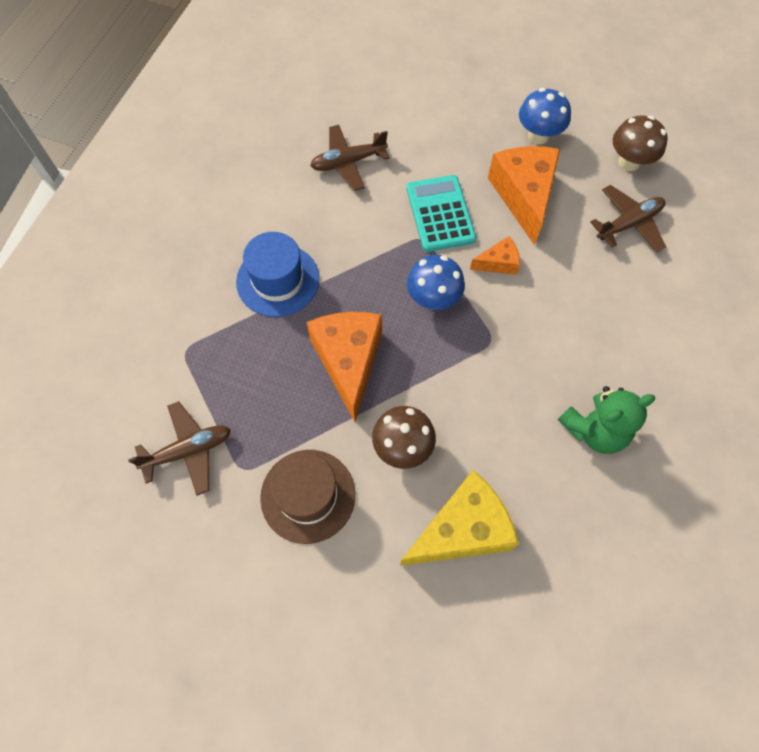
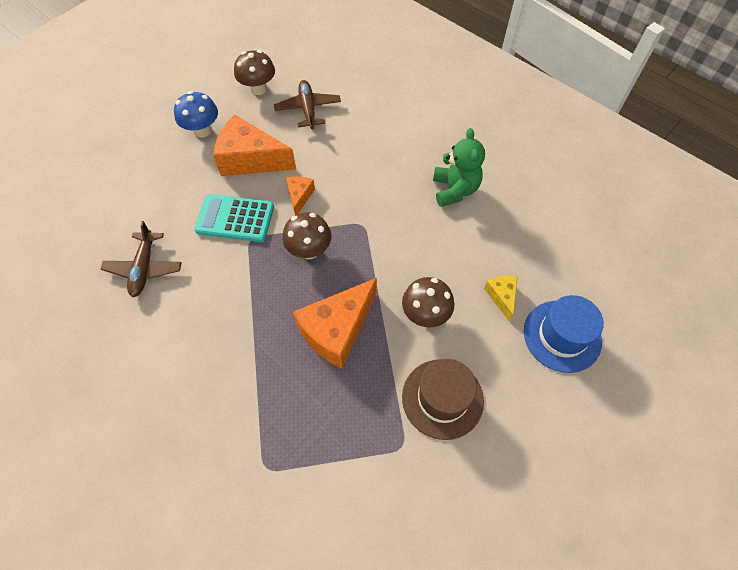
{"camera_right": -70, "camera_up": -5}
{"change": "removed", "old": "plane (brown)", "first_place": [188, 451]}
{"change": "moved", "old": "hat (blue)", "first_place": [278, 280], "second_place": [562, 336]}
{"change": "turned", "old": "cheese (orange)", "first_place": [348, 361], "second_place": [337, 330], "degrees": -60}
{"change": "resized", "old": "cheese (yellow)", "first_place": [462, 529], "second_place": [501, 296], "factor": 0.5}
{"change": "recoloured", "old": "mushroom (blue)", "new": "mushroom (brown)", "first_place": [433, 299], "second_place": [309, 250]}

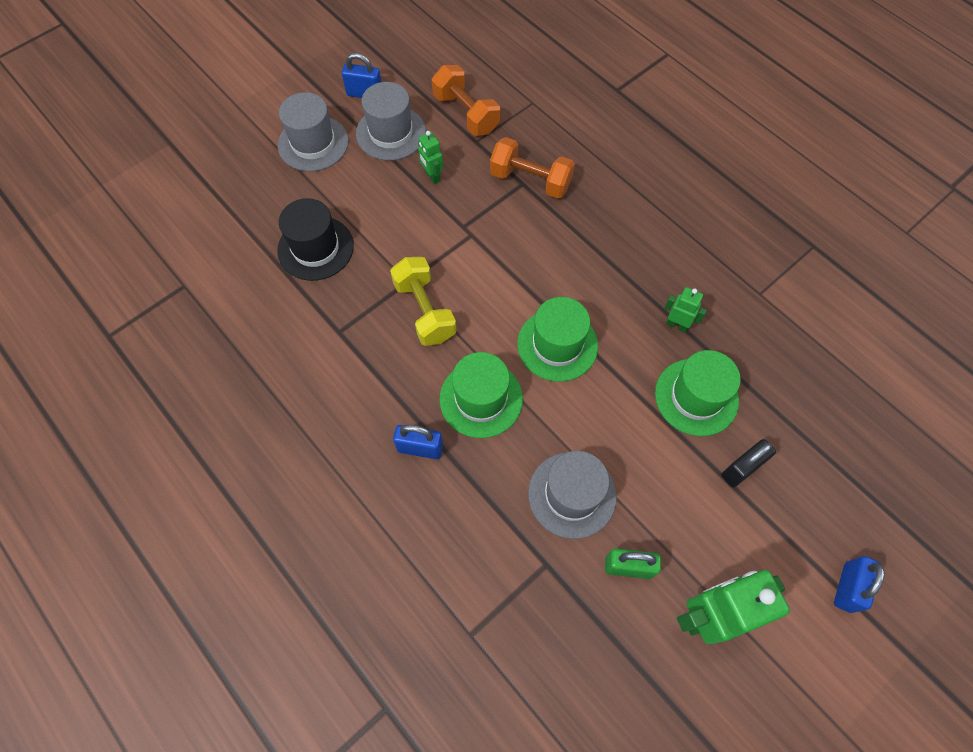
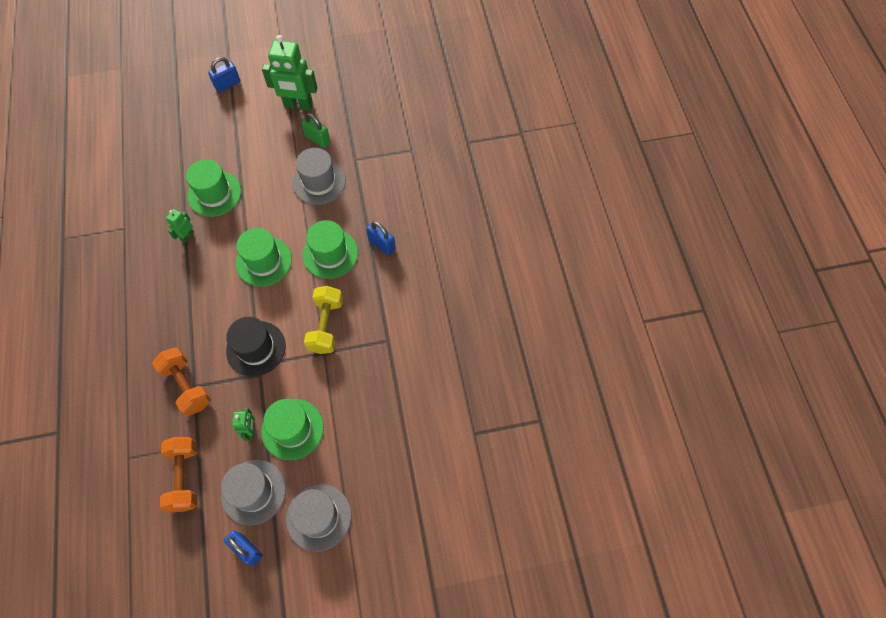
{"camera_right": -150, "camera_up": 0}
{"change": "moved", "old": "hat (black)", "first_place": [315, 248], "second_place": [256, 348]}
{"change": "turned", "old": "robot (green)", "first_place": [676, 325], "second_place": [187, 236], "degrees": 60}
{"change": "removed", "old": "padlock (black)", "first_place": [741, 469]}
{"change": "added", "new": "hat (green)", "second_place": [292, 429]}

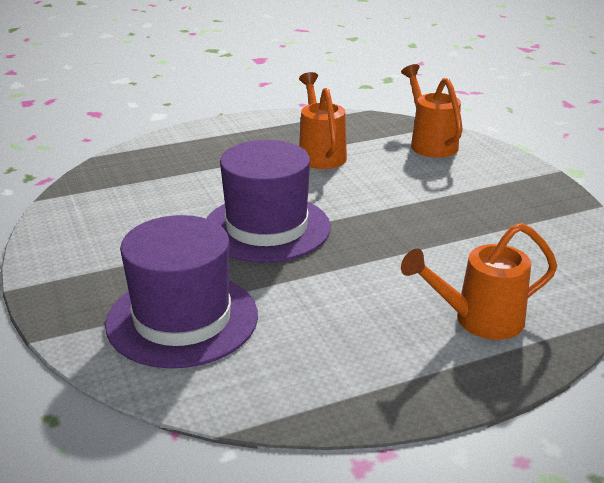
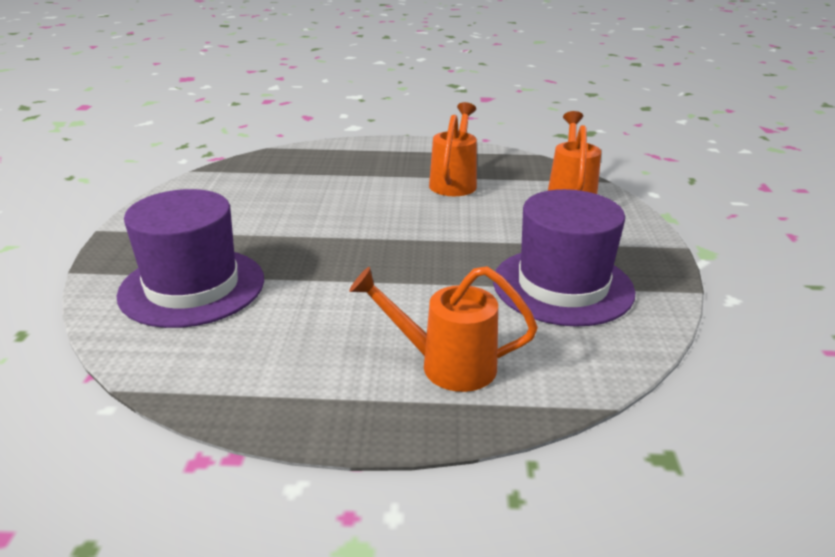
{"camera_right": 25, "camera_up": 0}
{"change": "moved", "old": "hat (purple)", "first_place": [266, 228], "second_place": [562, 286]}

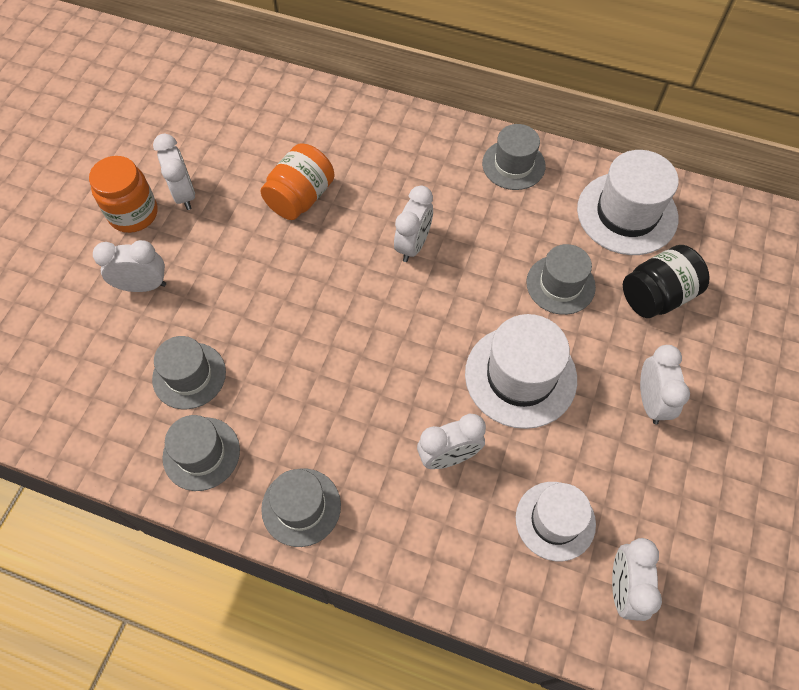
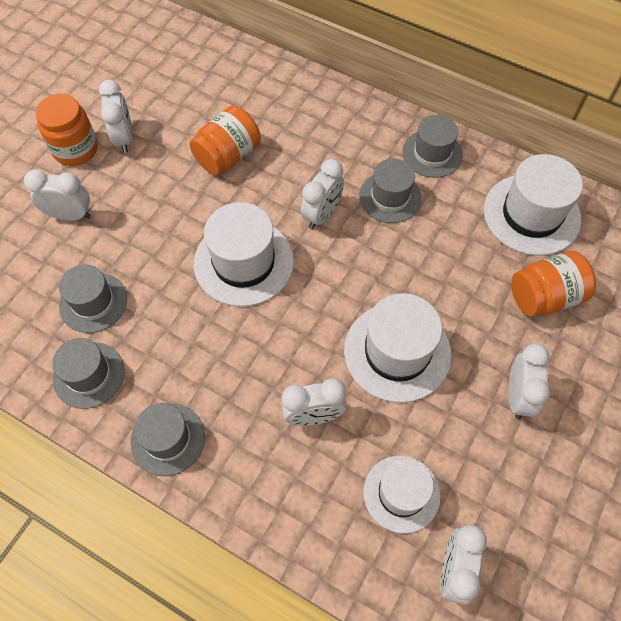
{"camera_right": 10, "camera_up": 0}
{"change": "moved", "old": "hat (grey)", "first_place": [560, 284], "second_place": [390, 197]}
{"change": "recoloured", "old": "jar (black)", "new": "jar (orange)", "first_place": [657, 296], "second_place": [544, 296]}
{"change": "added", "new": "hat (white)", "second_place": [243, 262]}

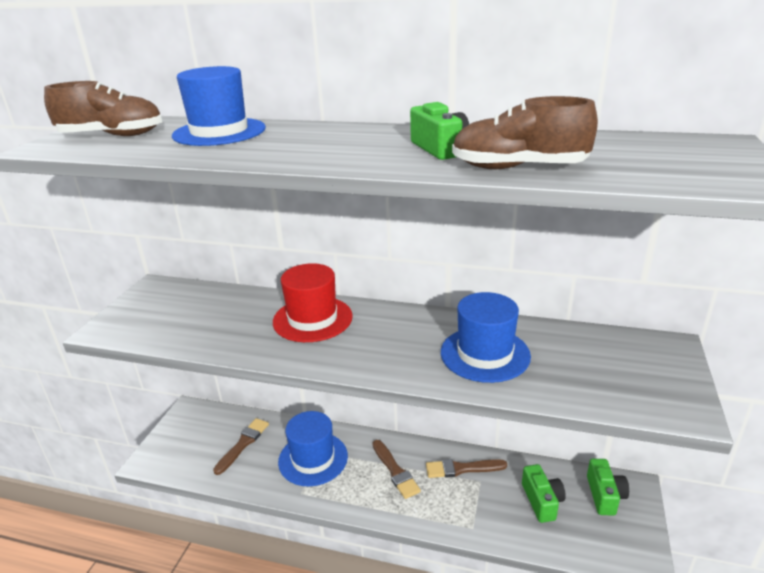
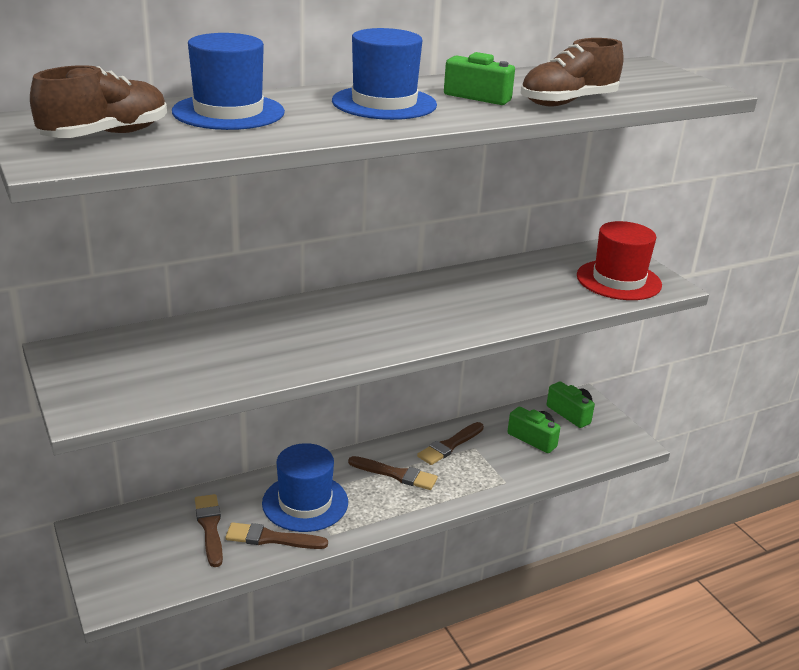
{"camera_right": -45, "camera_up": 0}
{"change": "moved", "old": "hat (red)", "first_place": [312, 319], "second_place": [618, 280]}
{"change": "moved", "old": "hat (blue)", "first_place": [485, 354], "second_place": [384, 103]}
{"change": "added", "new": "brush (brown)", "second_place": [271, 538]}

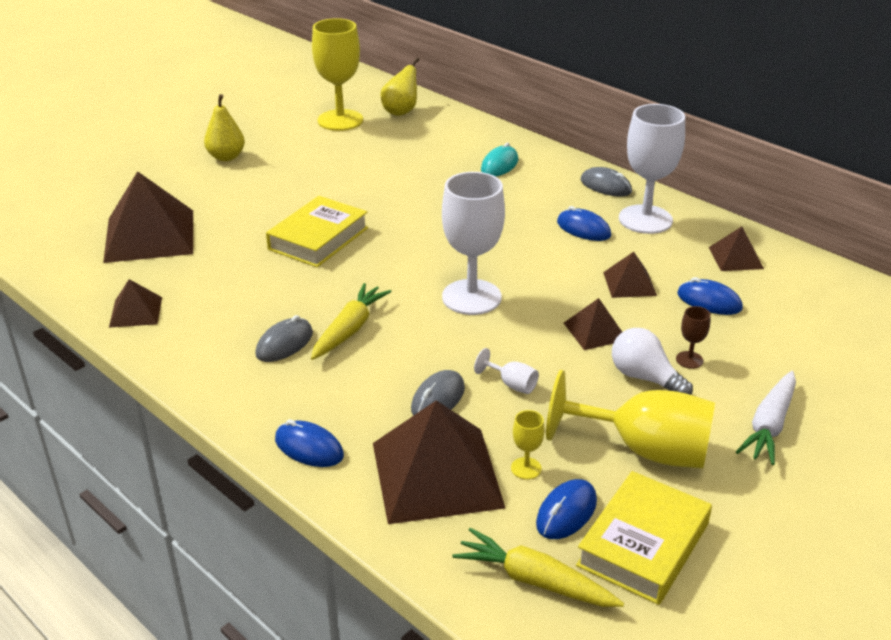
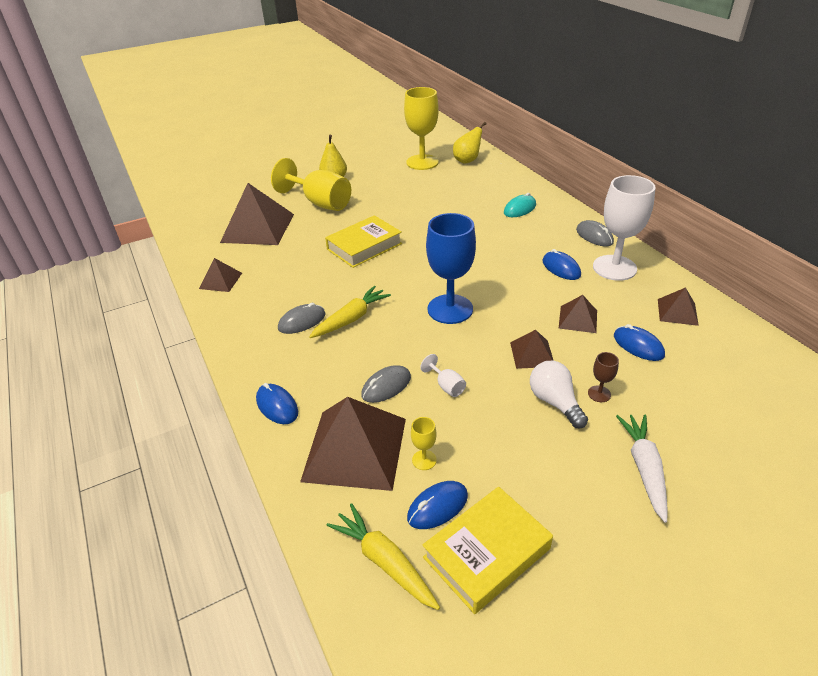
{"camera_right": 20, "camera_up": 5}
{"change": "recoloured", "old": "goblet (white)", "new": "goblet (blue)", "first_place": [471, 297], "second_place": [450, 309]}
{"change": "moved", "old": "goblet (yellow)", "first_place": [644, 450], "second_place": [320, 203]}
{"change": "turned", "old": "carrot (white)", "first_place": [769, 425], "second_place": [644, 468], "degrees": 135}

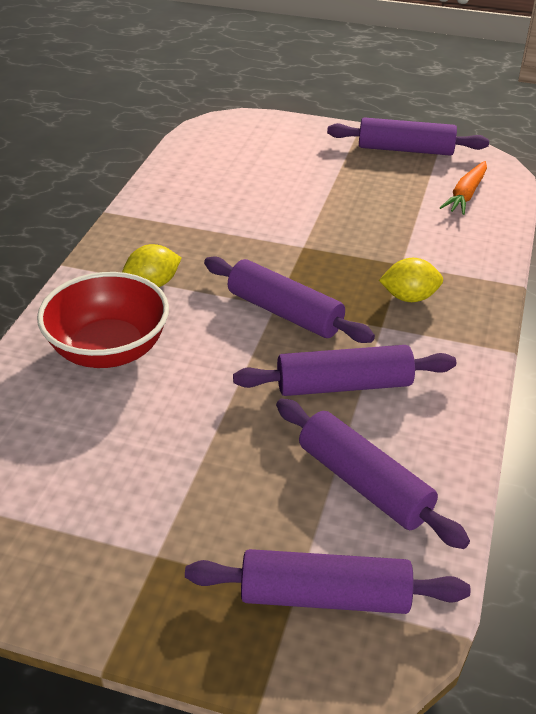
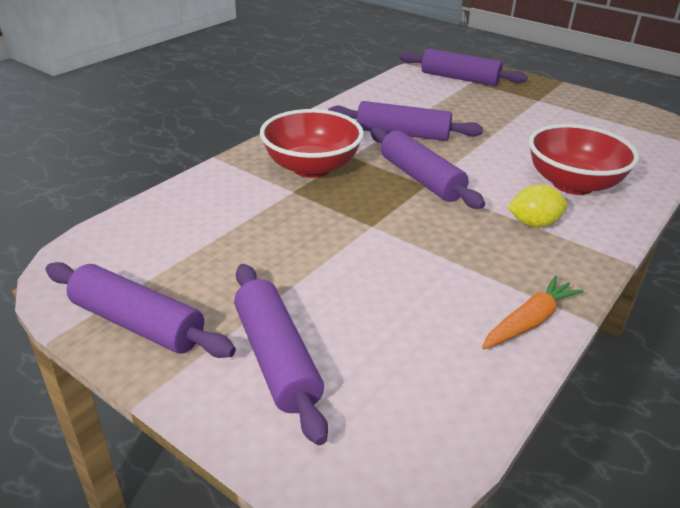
{"camera_right": -160, "camera_up": -5}
{"change": "moved", "old": "rolling pin (purple)", "first_place": [364, 483], "second_place": [276, 358]}
{"change": "replaced", "old": "lemon (yellow)", "new": "bowl (red)", "first_place": [409, 297], "second_place": [311, 167]}
{"change": "moved", "old": "carrot (orange)", "first_place": [466, 195], "second_place": [529, 322]}

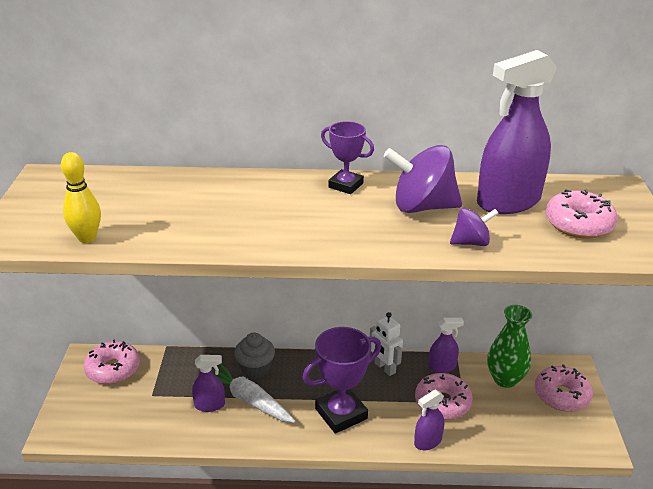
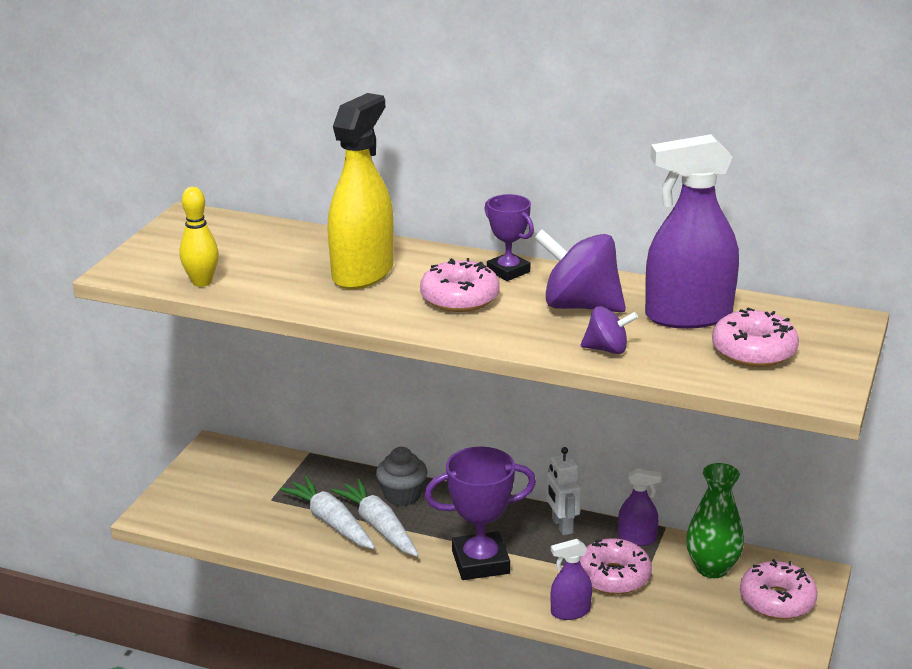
{"camera_right": 20, "camera_up": -5}
{"change": "moved", "old": "donut (pink)", "first_place": [113, 369], "second_place": [460, 298]}
{"change": "replaced", "old": "spray bottle (purple)", "new": "carrot (white)", "first_place": [209, 405], "second_place": [331, 522]}
{"change": "added", "new": "spray bottle (yellow)", "second_place": [363, 273]}

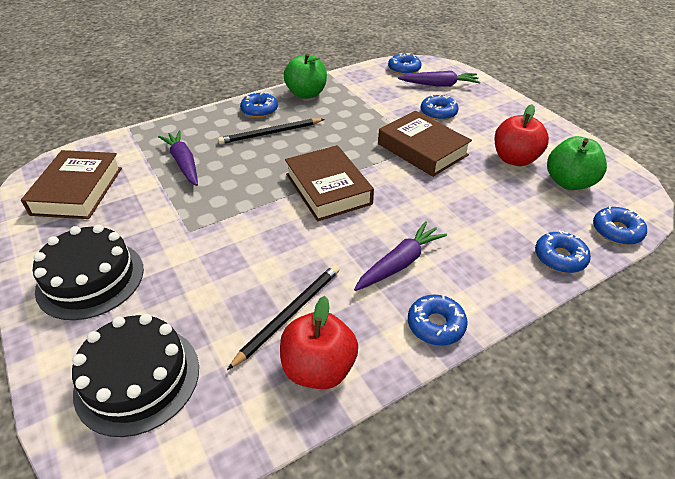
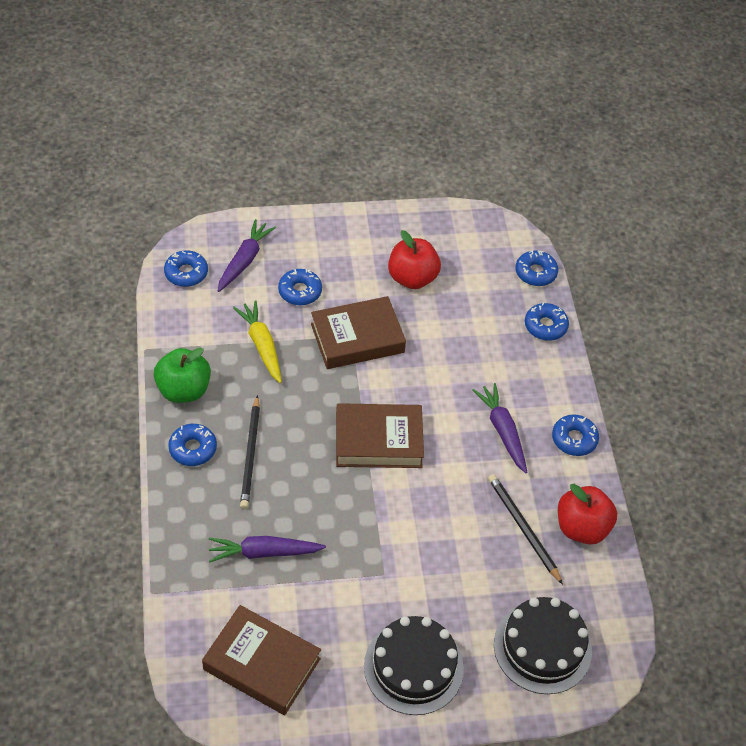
{"camera_right": -70, "camera_up": 10}
{"change": "removed", "old": "apple (green)", "first_place": [569, 182]}
{"change": "added", "new": "carrot (yellow)", "second_place": [261, 345]}

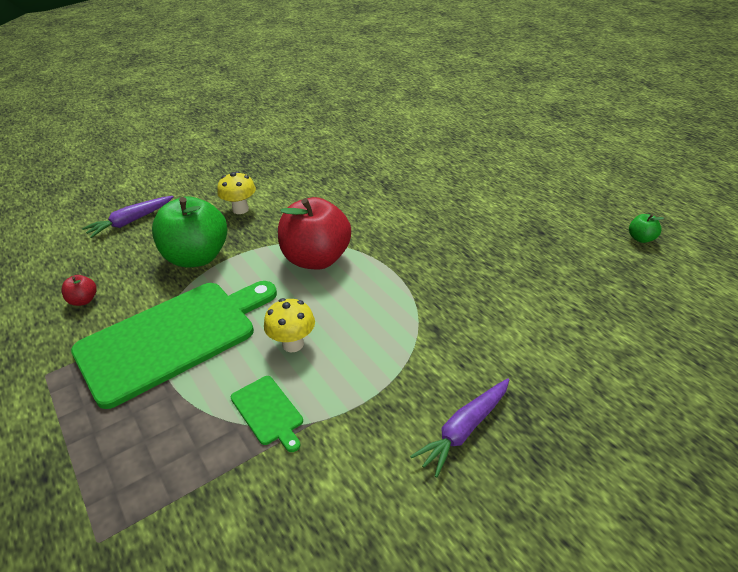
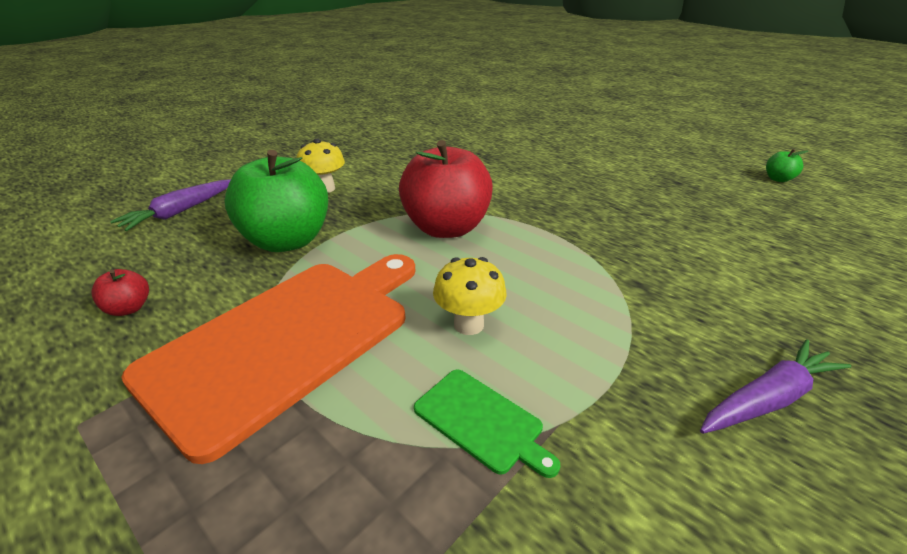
{"camera_right": -15, "camera_up": -5}
{"change": "recoloured", "old": "cutting board (green)", "new": "cutting board (orange)", "first_place": [172, 337], "second_place": [287, 339]}
{"change": "turned", "old": "carrot (purple)", "first_place": [464, 430], "second_place": [768, 399], "degrees": -150}

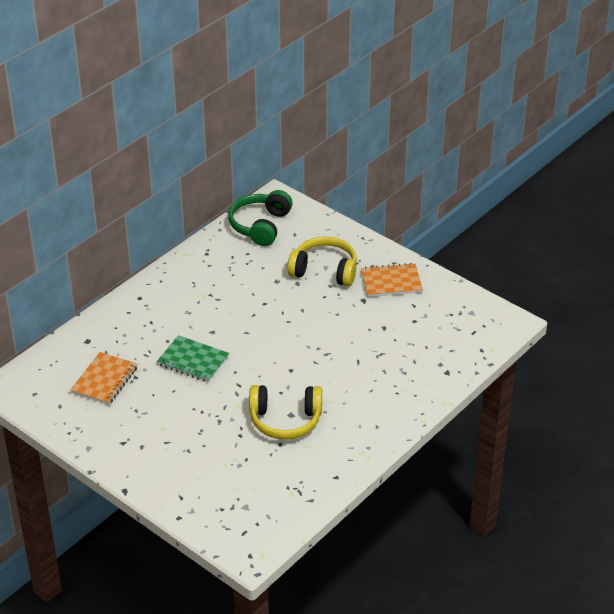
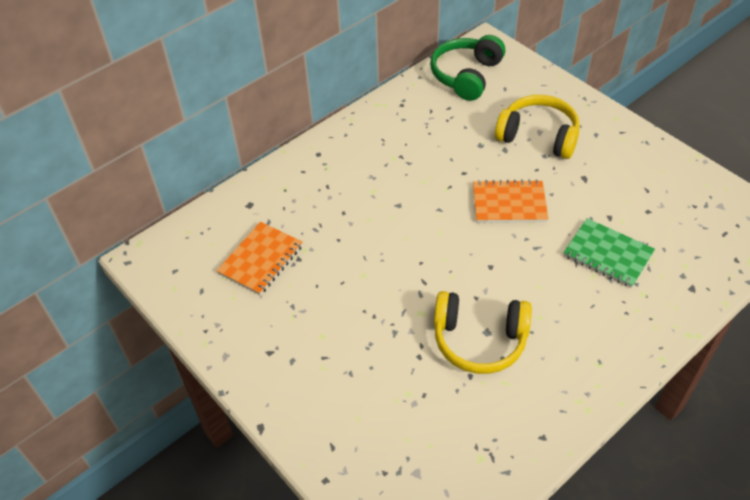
{"camera_right": 10, "camera_up": 10}
{"change": "moved", "old": "notebook (green)", "first_place": [193, 361], "second_place": [607, 254]}
{"change": "moved", "old": "notebook (orange)", "first_place": [391, 282], "second_place": [509, 203]}

